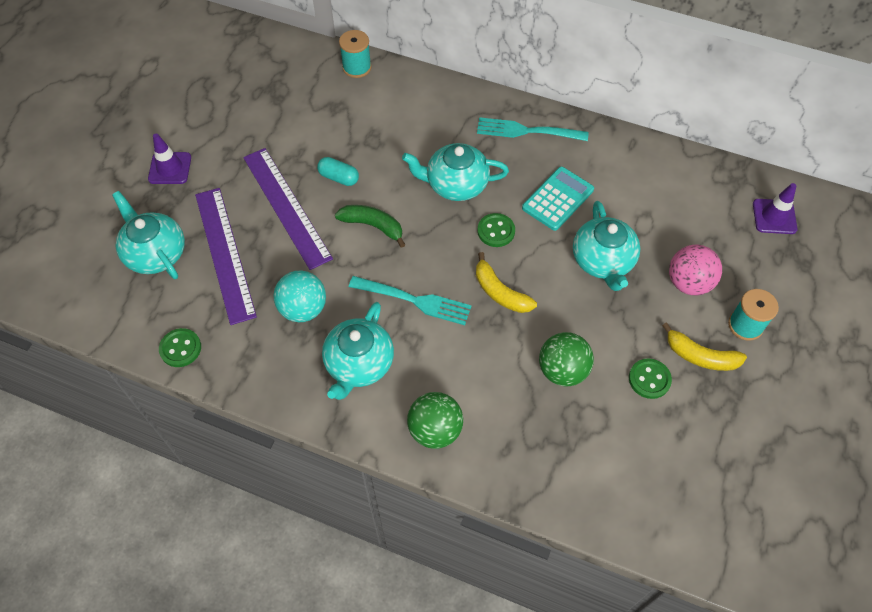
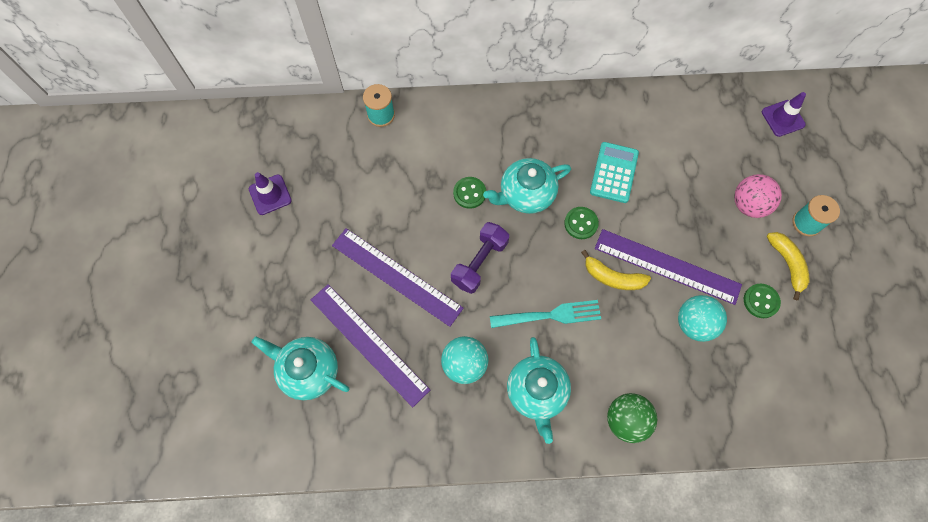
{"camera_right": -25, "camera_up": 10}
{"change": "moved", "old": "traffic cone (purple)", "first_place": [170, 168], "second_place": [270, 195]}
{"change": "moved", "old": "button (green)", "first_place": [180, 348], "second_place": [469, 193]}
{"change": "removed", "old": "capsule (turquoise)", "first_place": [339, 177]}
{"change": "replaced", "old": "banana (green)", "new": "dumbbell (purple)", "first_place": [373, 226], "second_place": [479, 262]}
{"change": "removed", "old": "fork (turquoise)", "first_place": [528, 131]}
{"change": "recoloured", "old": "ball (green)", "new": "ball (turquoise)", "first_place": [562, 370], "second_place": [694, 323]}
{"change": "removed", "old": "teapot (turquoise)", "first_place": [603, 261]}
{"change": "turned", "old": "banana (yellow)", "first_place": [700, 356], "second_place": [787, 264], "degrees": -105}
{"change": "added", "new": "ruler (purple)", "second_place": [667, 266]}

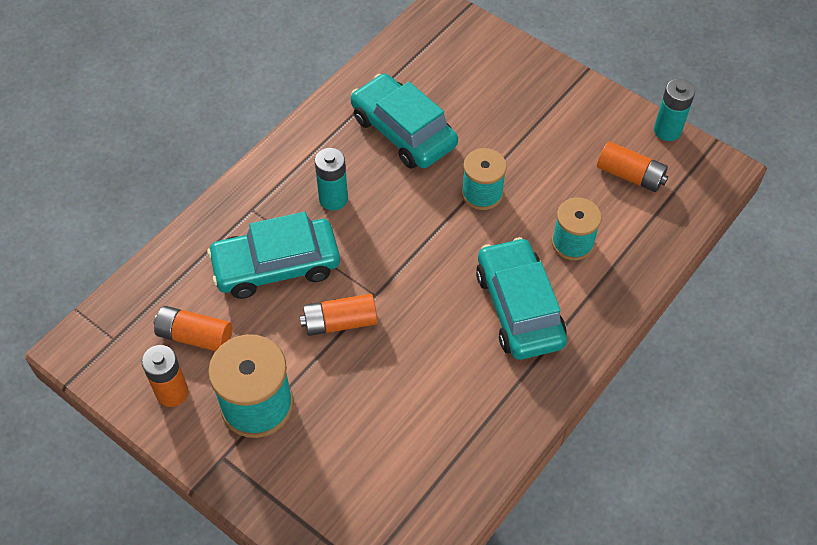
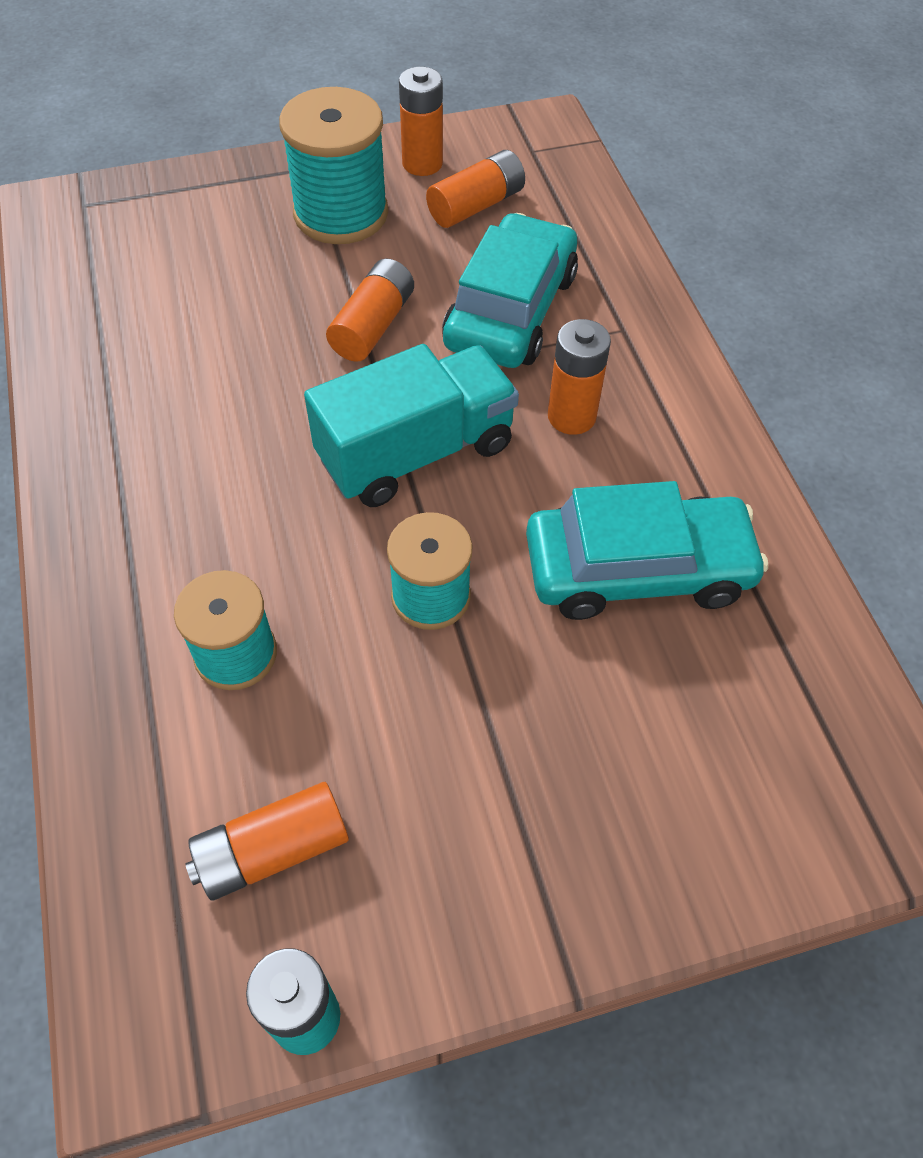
{"camera_right": 125, "camera_up": 0}
{"change": "recoloured", "old": "battery (turquoise)", "new": "battery (orange)", "first_place": [333, 199], "second_place": [571, 416]}
{"change": "removed", "old": "car (turquoise)", "first_place": [519, 308]}
{"change": "added", "new": "truck (turquoise)", "second_place": [416, 452]}

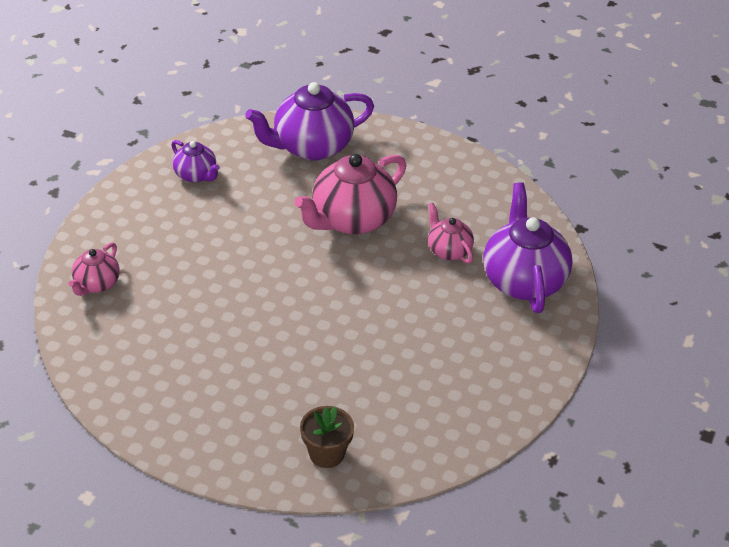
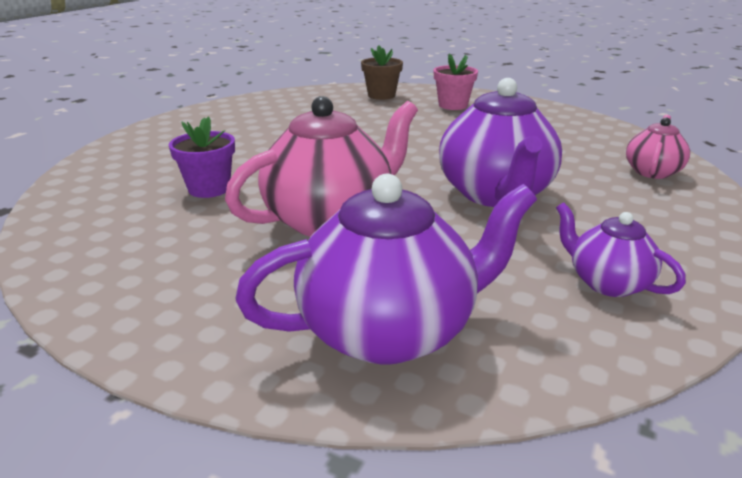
{"camera_right": -175, "camera_up": -15}
{"change": "replaced", "old": "teapot (pink)", "new": "flower pot (purple)", "first_place": [448, 250], "second_place": [209, 189]}
{"change": "moved", "old": "teapot (purple)", "first_place": [523, 280], "second_place": [495, 194]}
{"change": "added", "new": "flower pot (pink)", "second_place": [453, 105]}

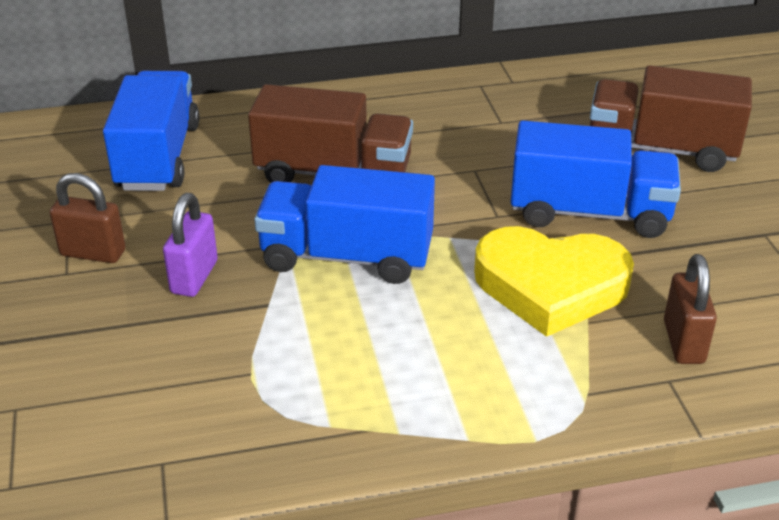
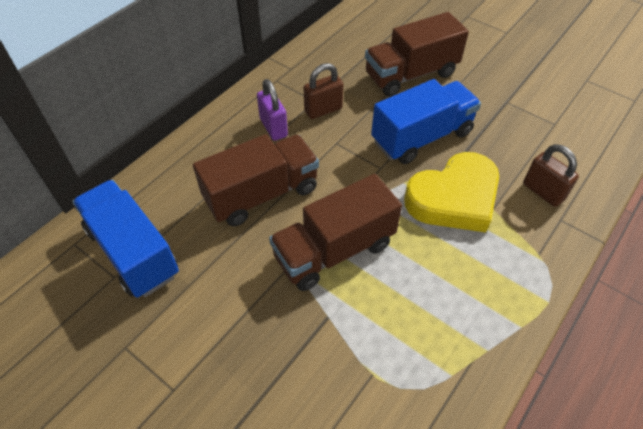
{"camera_right": -40, "camera_up": 15}
{"change": "moved", "old": "padlock (brown)", "first_place": [93, 253], "second_place": [323, 110]}
{"change": "moved", "old": "padlock (purple)", "first_place": [194, 277], "second_place": [273, 127]}
{"change": "recoloured", "old": "truck (blue)", "new": "truck (brown)", "first_place": [347, 256], "second_place": [334, 250]}

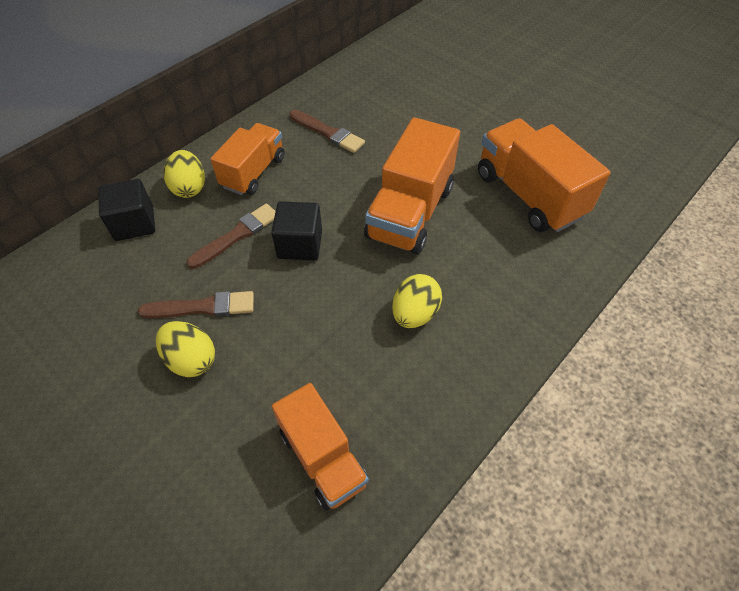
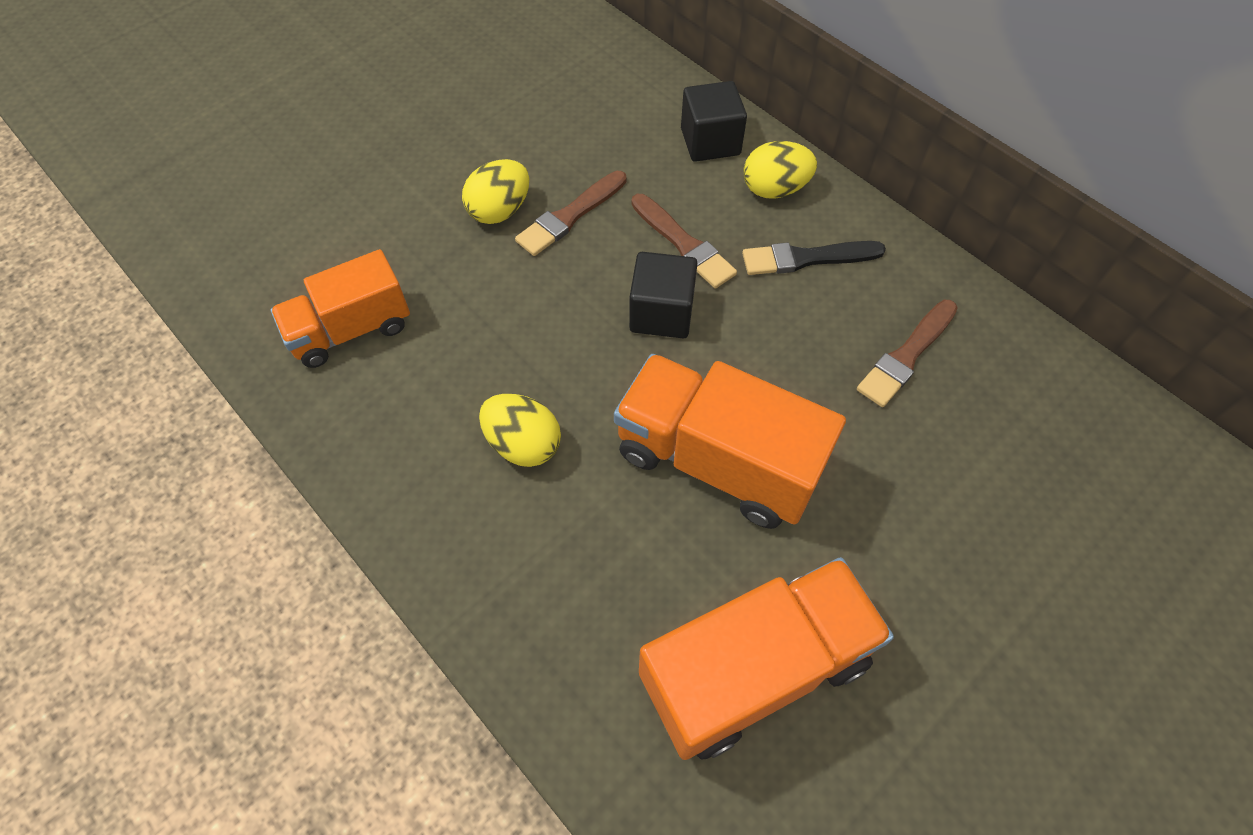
{"camera_right": 95, "camera_up": 5}
{"change": "turned", "old": "brush (brown)", "first_place": [202, 307], "second_place": [570, 216], "degrees": 45}
{"change": "replaced", "old": "truck (orange)", "new": "brush (black)", "first_place": [253, 172], "second_place": [807, 258]}

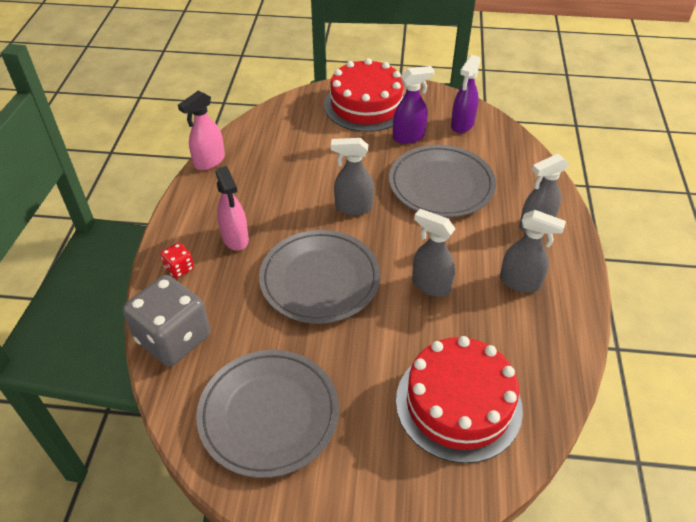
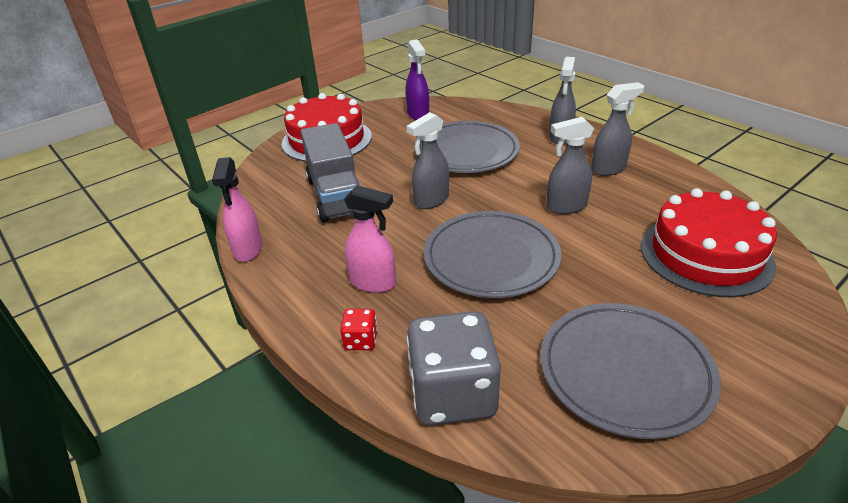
{"camera_right": -45, "camera_up": -10}
{"change": "removed", "old": "spray bottle (purple)", "first_place": [409, 137]}
{"change": "added", "new": "truck (grey)", "second_place": [335, 196]}

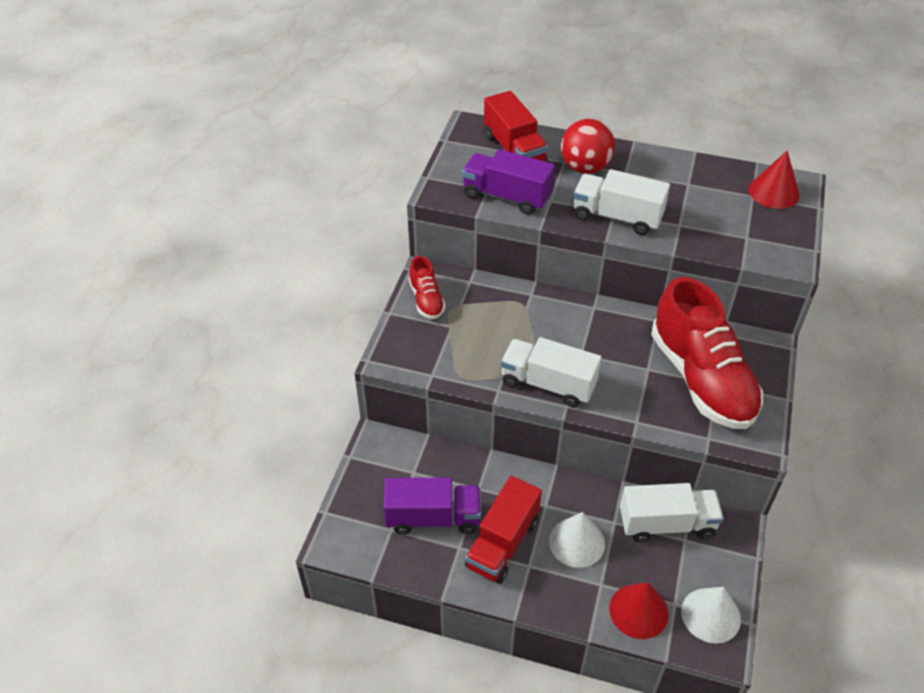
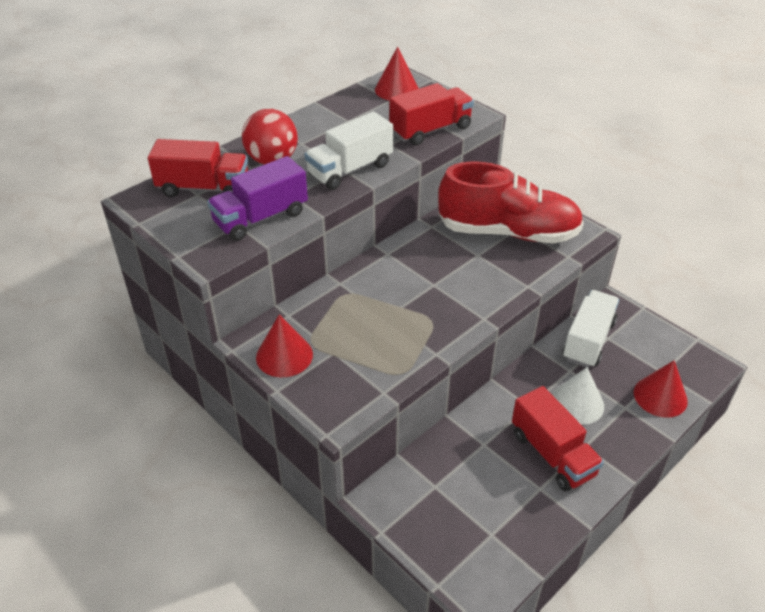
{"camera_right": -60, "camera_up": -5}
{"change": "removed", "old": "truck (purple)", "first_place": [433, 517]}
{"change": "replaced", "old": "shoe (red)", "new": "cone (red)", "first_place": [426, 300], "second_place": [284, 355]}
{"change": "removed", "old": "truck (white)", "first_place": [548, 384]}
{"change": "removed", "old": "cone (white)", "first_place": [710, 615]}
{"change": "added", "new": "truck (red)", "second_place": [430, 130]}

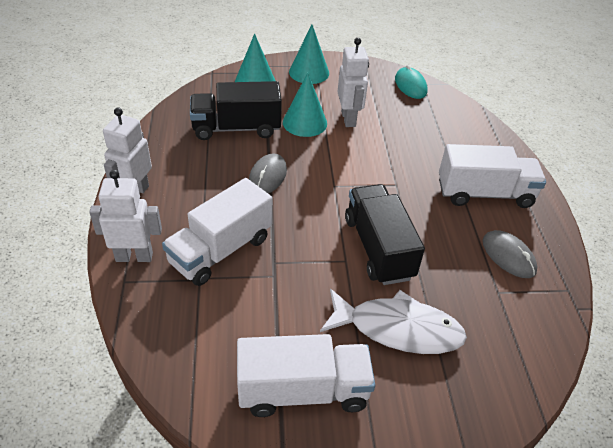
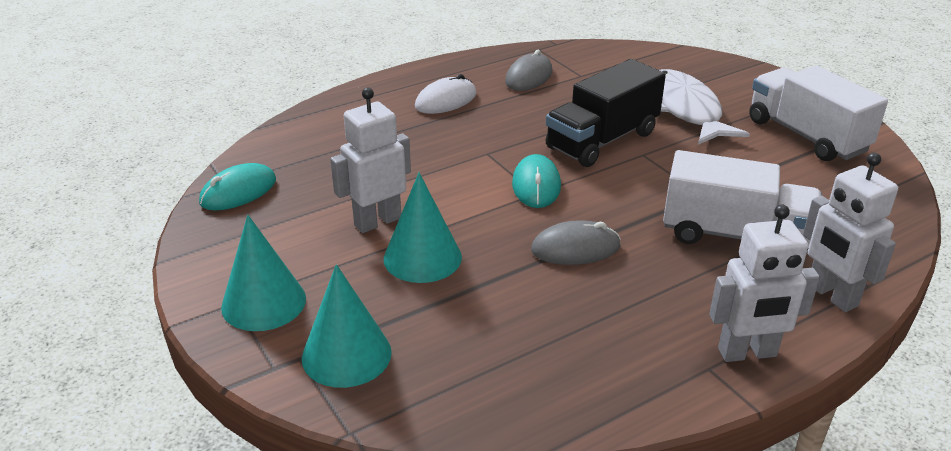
{"camera_right": -115, "camera_up": -10}
{"change": "removed", "old": "truck (black)", "first_place": [236, 128]}
{"change": "replaced", "old": "truck (white)", "new": "mouse (white)", "first_place": [484, 193], "second_place": [446, 100]}
{"change": "added", "new": "mouse (turquoise)", "second_place": [536, 185]}

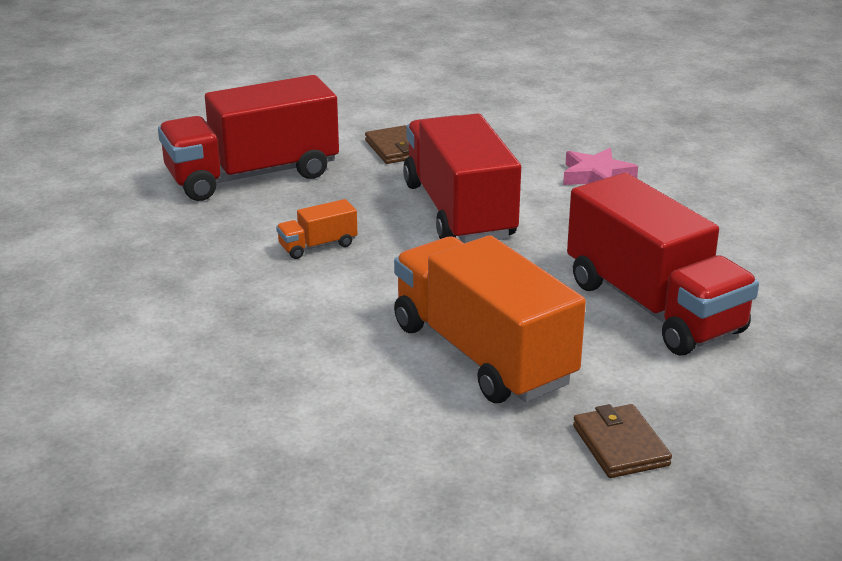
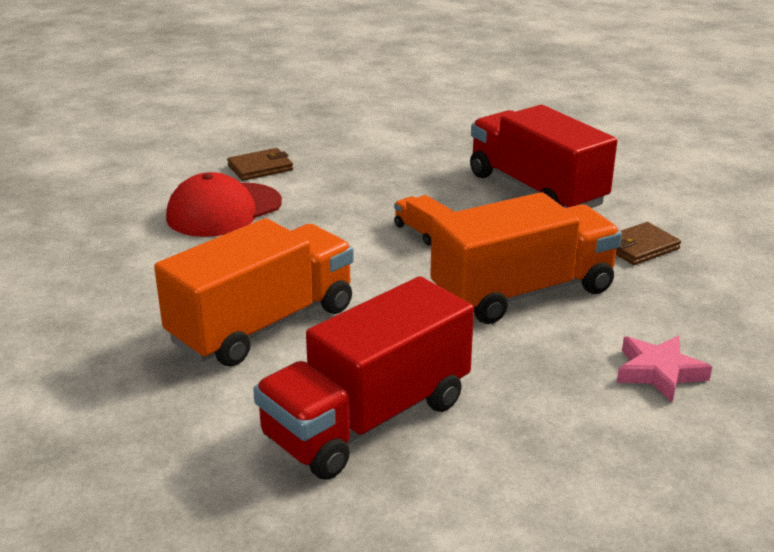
{"camera_right": 80, "camera_up": 0}
{"change": "recoloured", "old": "truck (red)", "new": "truck (orange)", "first_place": [459, 211], "second_place": [523, 292]}
{"change": "moved", "old": "wallet (brown)", "first_place": [620, 445], "second_place": [260, 168]}
{"change": "added", "new": "cap (red)", "second_place": [224, 210]}

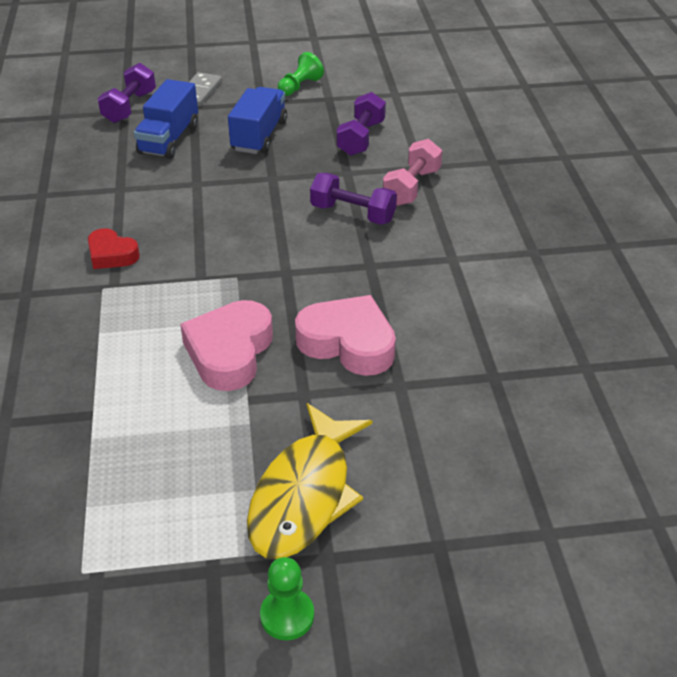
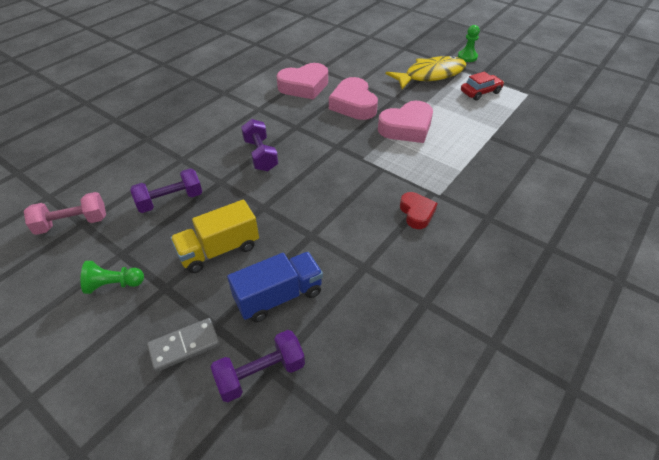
{"camera_right": -135, "camera_up": 5}
{"change": "recoloured", "old": "truck (blue)", "new": "truck (yellow)", "first_place": [259, 136], "second_place": [219, 250]}
{"change": "moved", "old": "dumbbell (pink)", "first_place": [411, 187], "second_place": [72, 223]}
{"change": "added", "new": "heart (pink)", "second_place": [304, 86]}
{"change": "added", "new": "car (red)", "second_place": [480, 92]}

